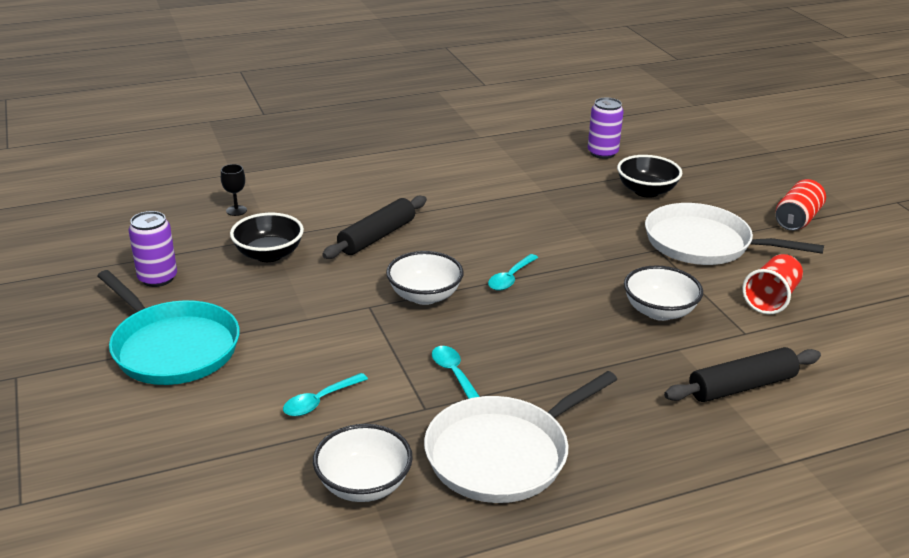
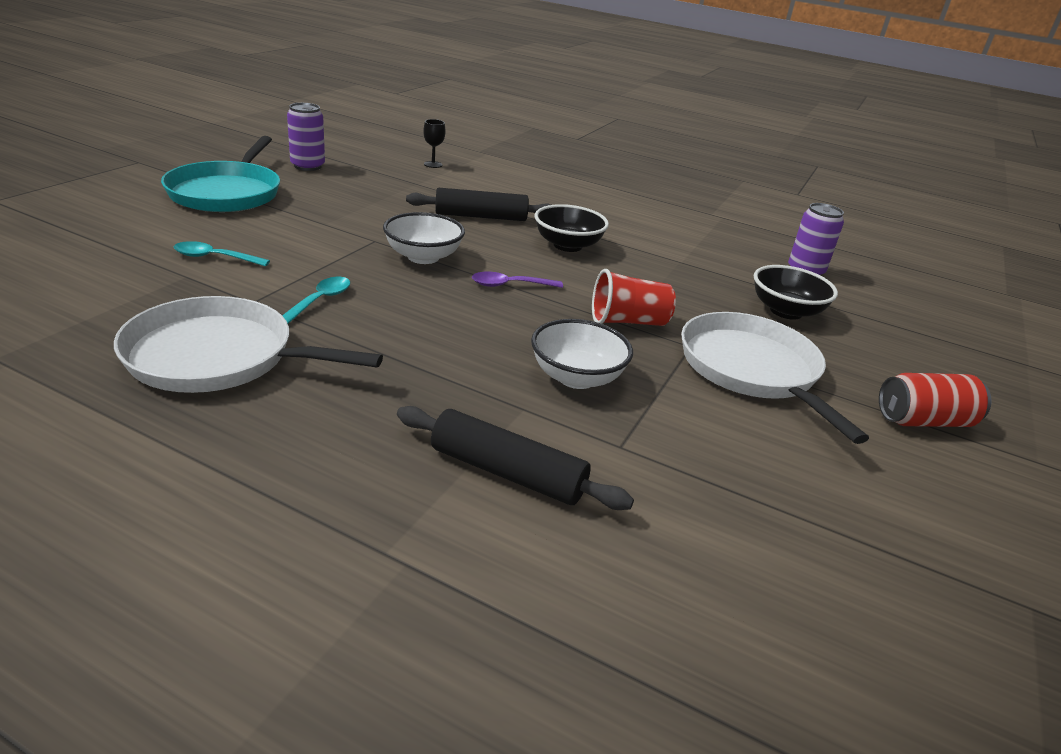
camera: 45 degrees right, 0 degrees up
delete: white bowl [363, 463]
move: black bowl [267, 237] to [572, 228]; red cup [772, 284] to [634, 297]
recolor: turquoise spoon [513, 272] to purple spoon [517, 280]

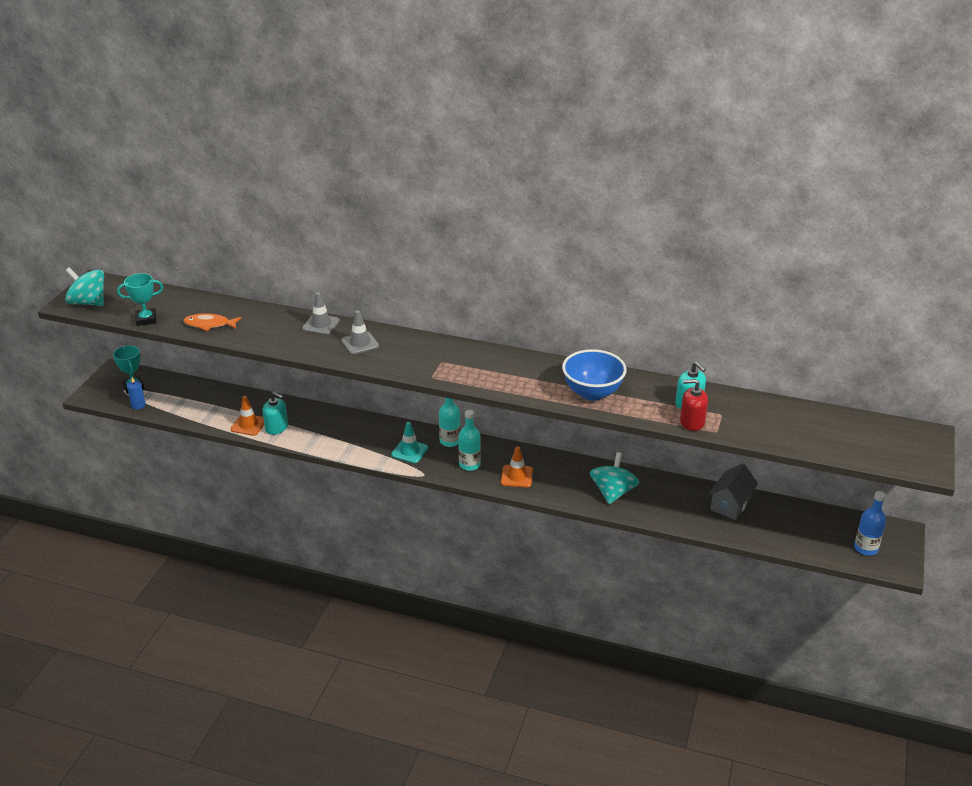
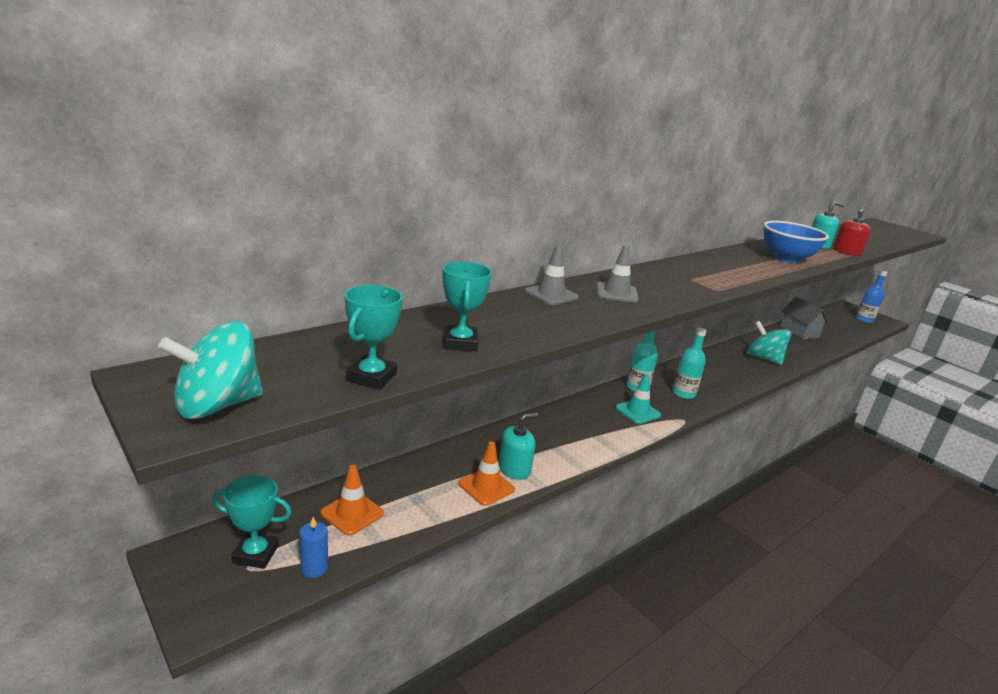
camera: 60 degrees left, 10 degrees down
move: orange traffic cone [517, 466] to [352, 500]
replace: orange fish [213, 322] to turquoise trophy [467, 306]

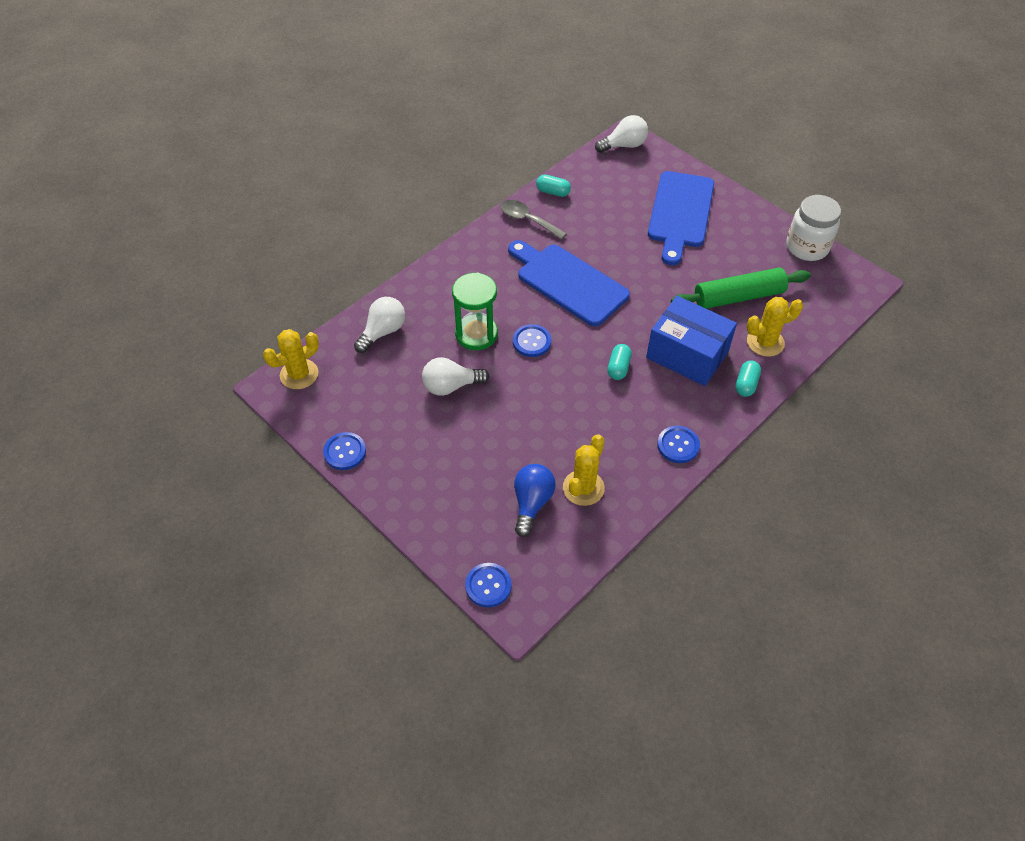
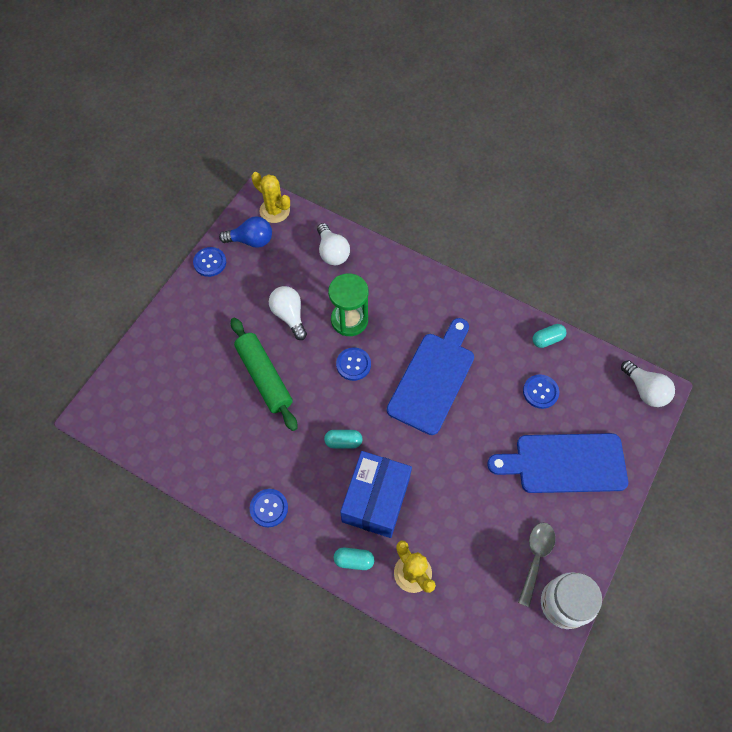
camera: 75 degrees right, 10 degrees up
delete: yellow cactus [584, 470]
move: blue light bulb [535, 500] to [245, 232]; green rolling pin [741, 288] to [264, 374]; grey spoon [534, 220] to [537, 565]; blue button [488, 585] to [541, 391]
rotate: white light bulb [379, 325] = [333, 244] 45 degrees clockwise; turquoise capsule [553, 185] = [549, 336] 60 degrees clockwise

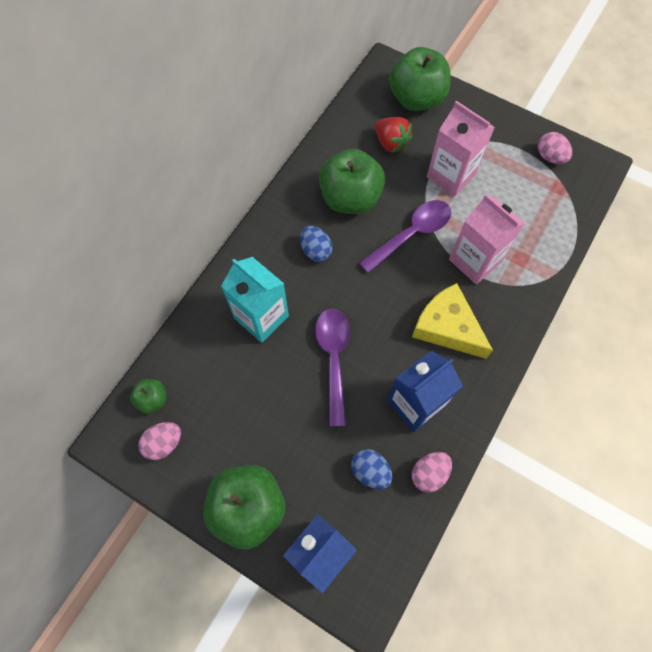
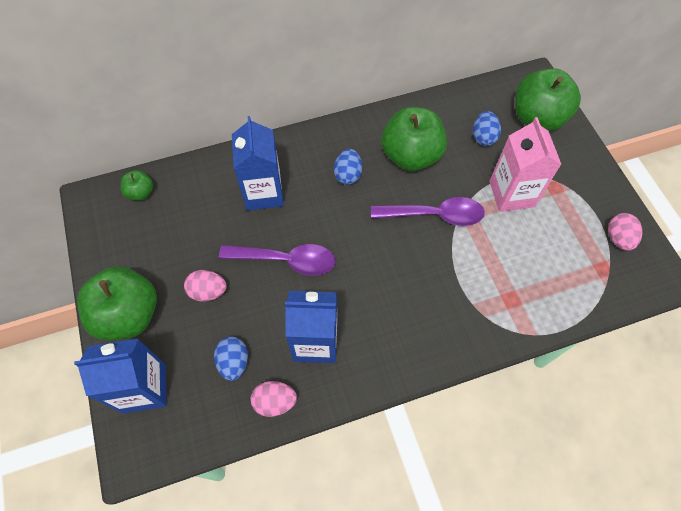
camera: 40 degrees right, 5 degrees down
delete: yellow cheese [452, 321]; pink carton [487, 239]
move: pink egg [159, 441] to [205, 286]
replace: red strawberry [394, 135] to blue egg [487, 128]
recolor: turquoise carton [255, 300] to blue carton [258, 163]
rotate: purple spoon [332, 367] = [277, 260] 60 degrees clockwise

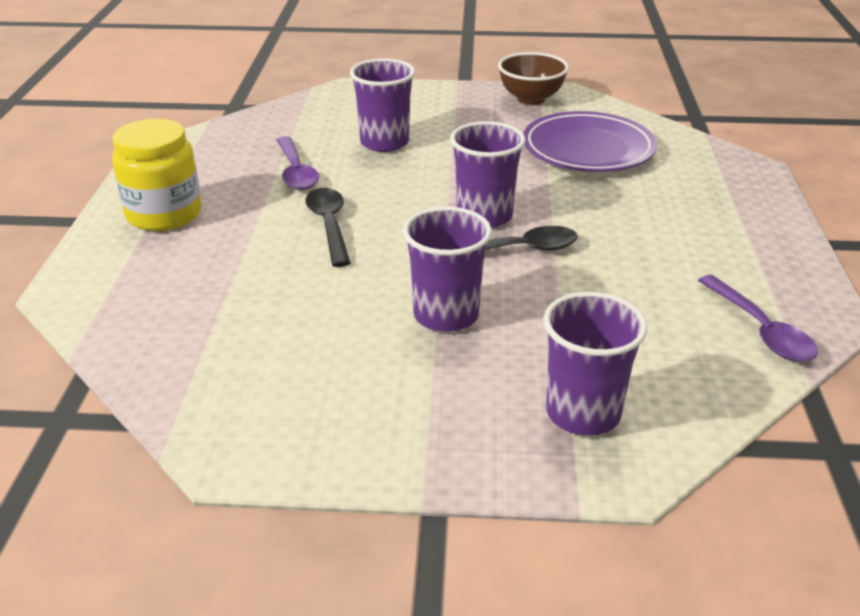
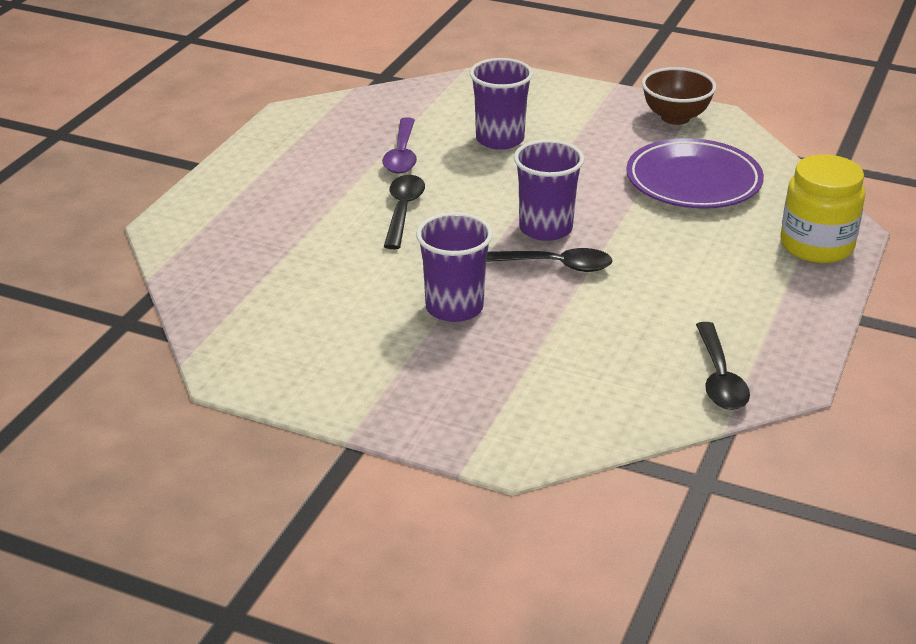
camera: 20 degrees right, 0 degrees up
delete: purple cup [596, 364]
move: yellow jar [157, 175] to [822, 208]
recolor: purple spoon [758, 318] to black spoon [723, 366]

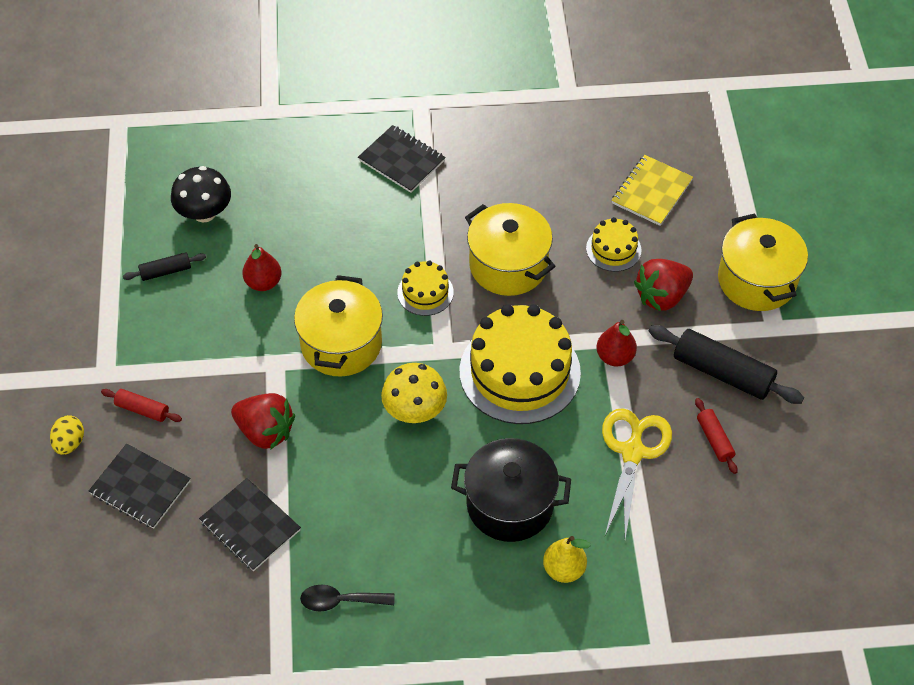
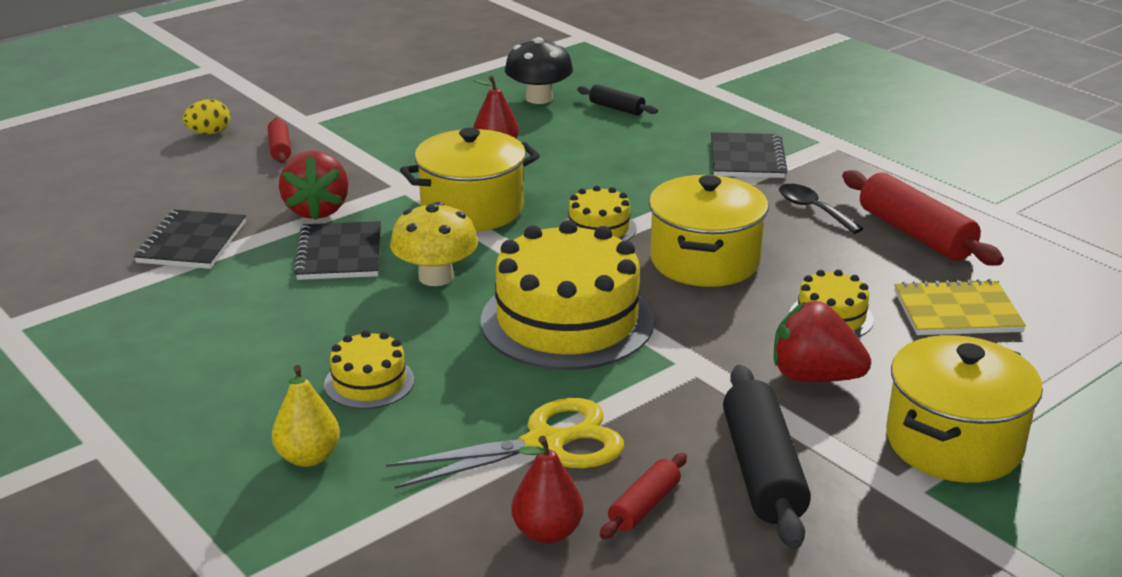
camera: 55 degrees right, 25 degrees down
insert: red rolling pin [923, 218]
move: black notebook [140, 486] to [337, 250]; red pear [616, 343] to [547, 490]; black rolling pin [164, 266] to [617, 100]; black spoon [347, 598] to [821, 209]
replace: black pot [511, 490] to yellow cake [369, 369]

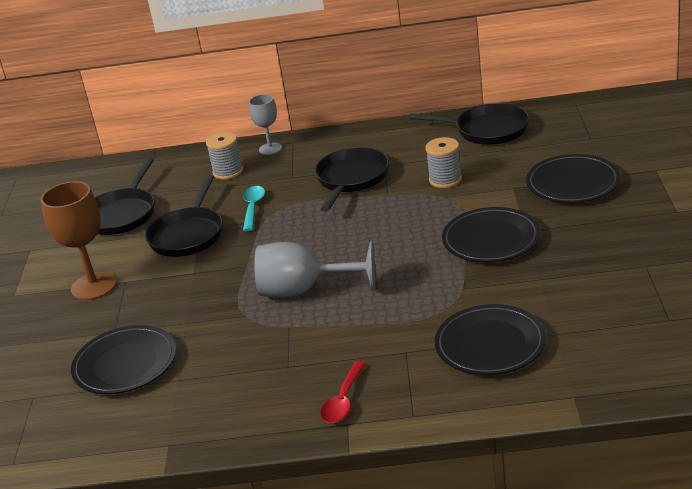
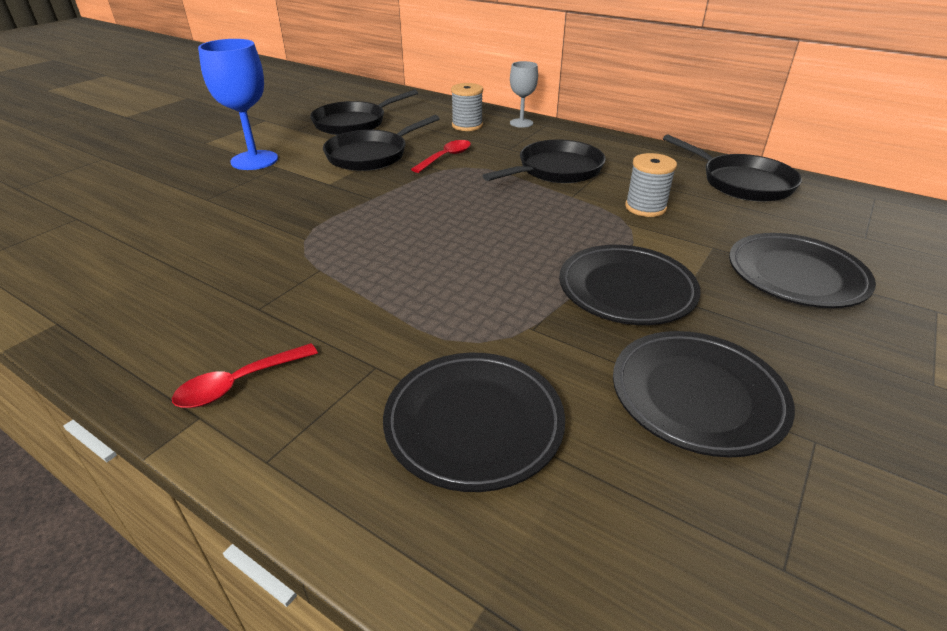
camera: 30 degrees right, 5 degrees up
delete: grey goblet [314, 269]
move: black plate [123, 359] to [704, 394]
recolor: brown goblet [79, 240] to blue goblet [238, 104]; turquoise spoon [254, 208] to red spoon [441, 156]

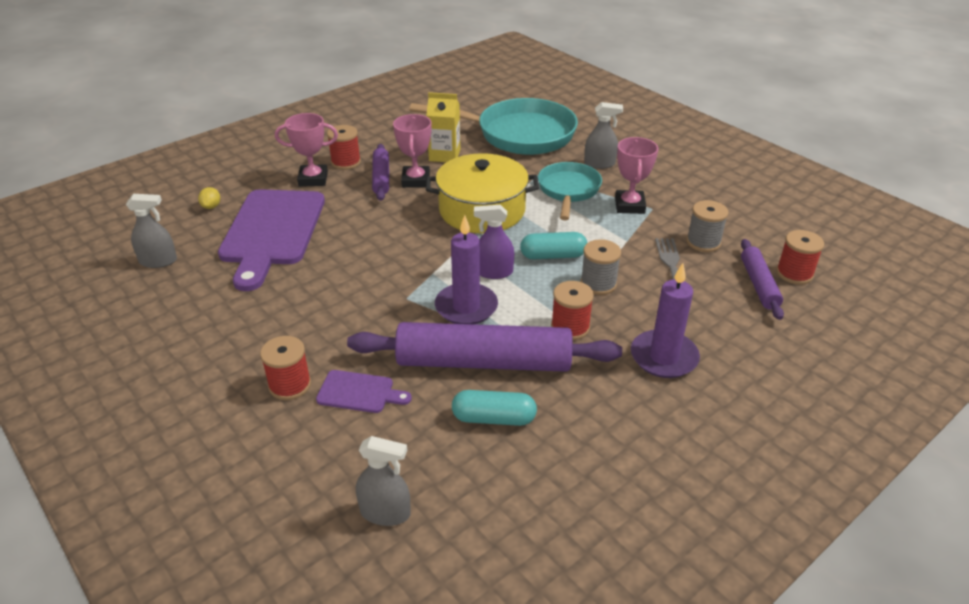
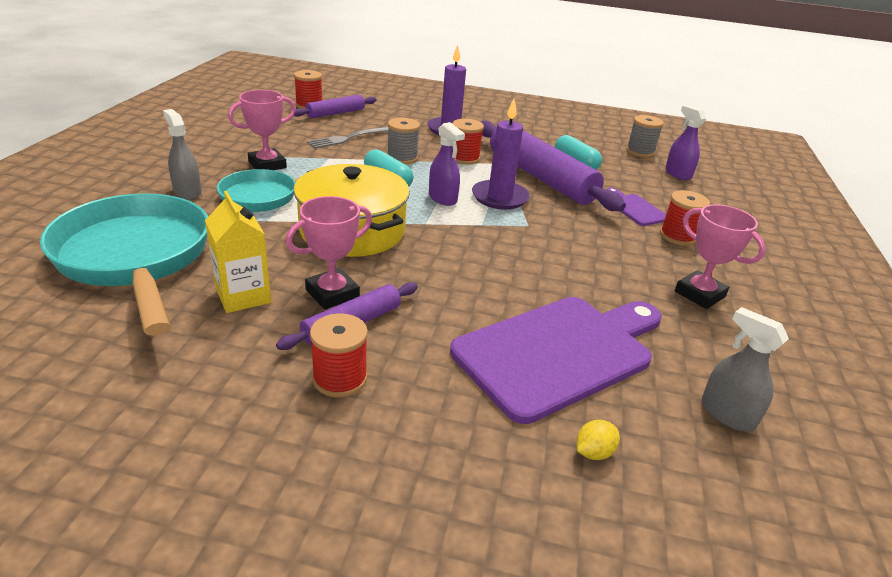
camera: 130 degrees left, 5 degrees down
move: grey spool [707, 226] to [645, 136]; pink trophy [306, 150] to [720, 257]
recolor: grey spray bottle [383, 481] to purple spray bottle [685, 142]

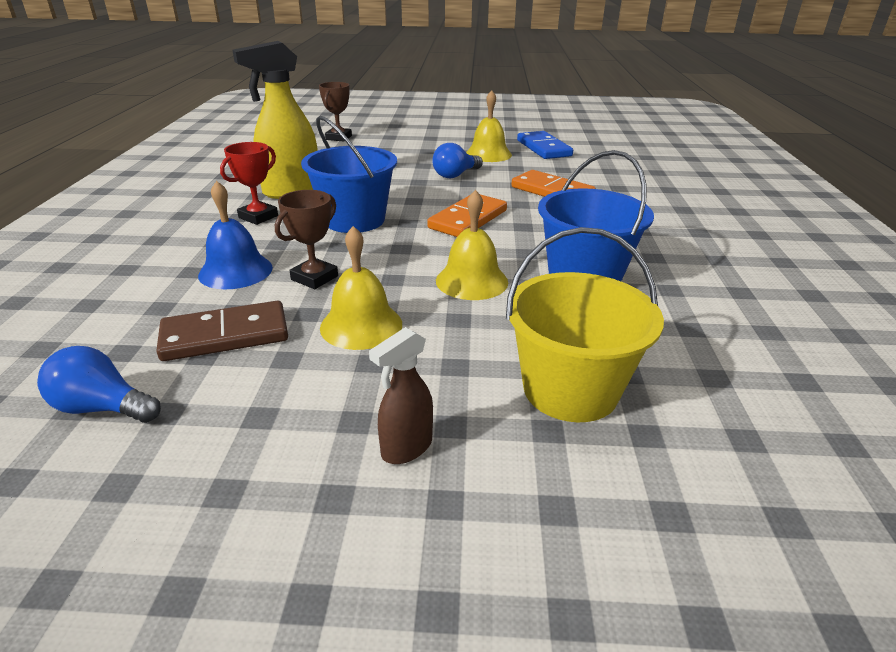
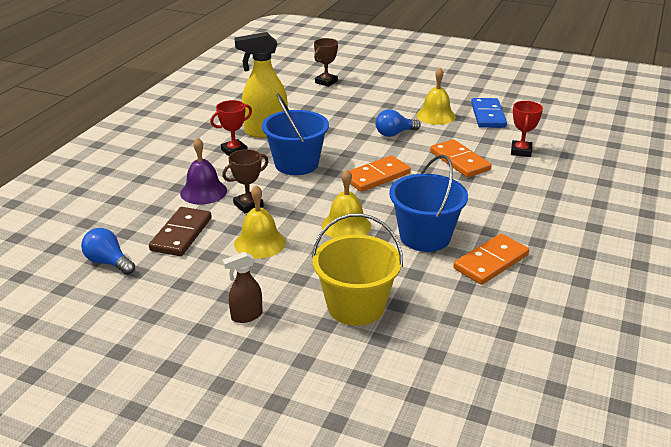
camera: 20 degrees right, 0 degrees up
insert: orange domino [491, 259]; red trophy [527, 129]
recolor: blue bell [235, 235] to purple bell [203, 170]
rotate: brown domino [222, 331] = [180, 231] 75 degrees counterclockwise

